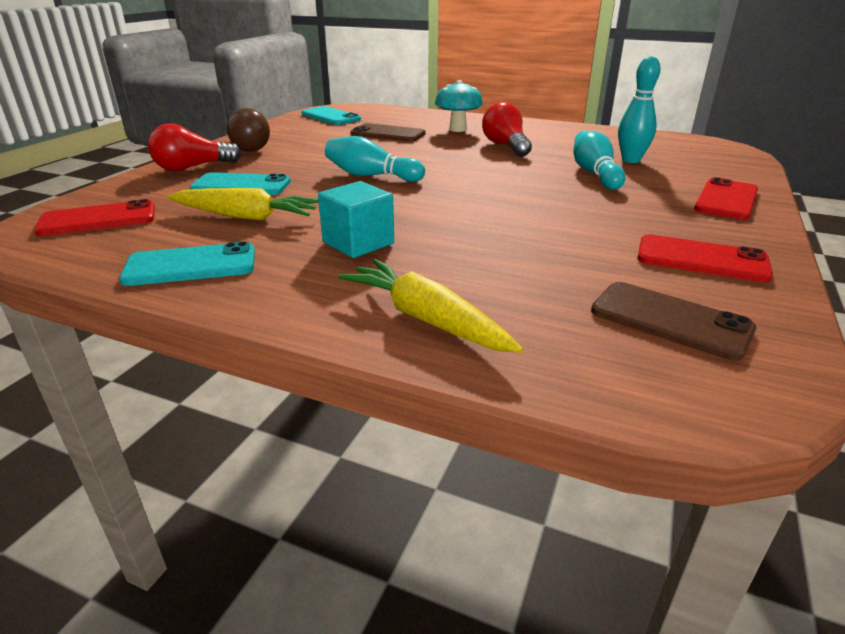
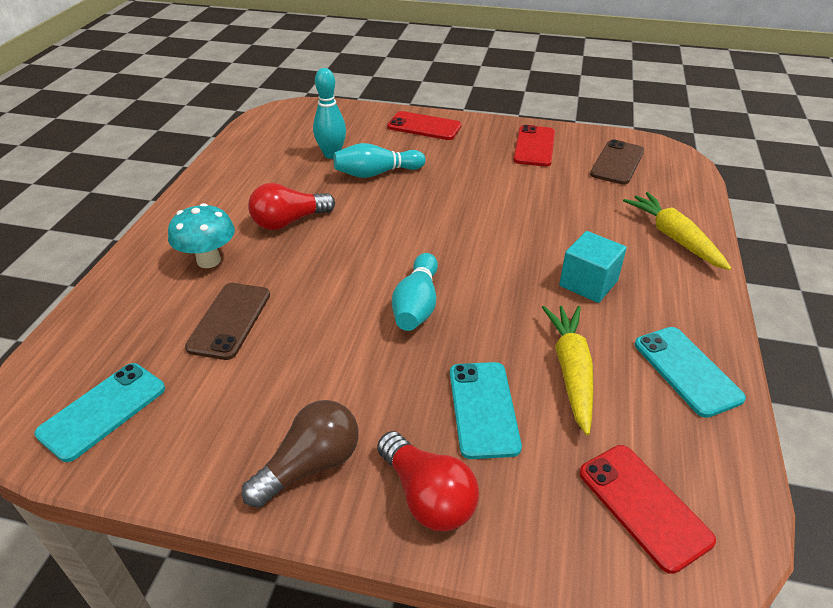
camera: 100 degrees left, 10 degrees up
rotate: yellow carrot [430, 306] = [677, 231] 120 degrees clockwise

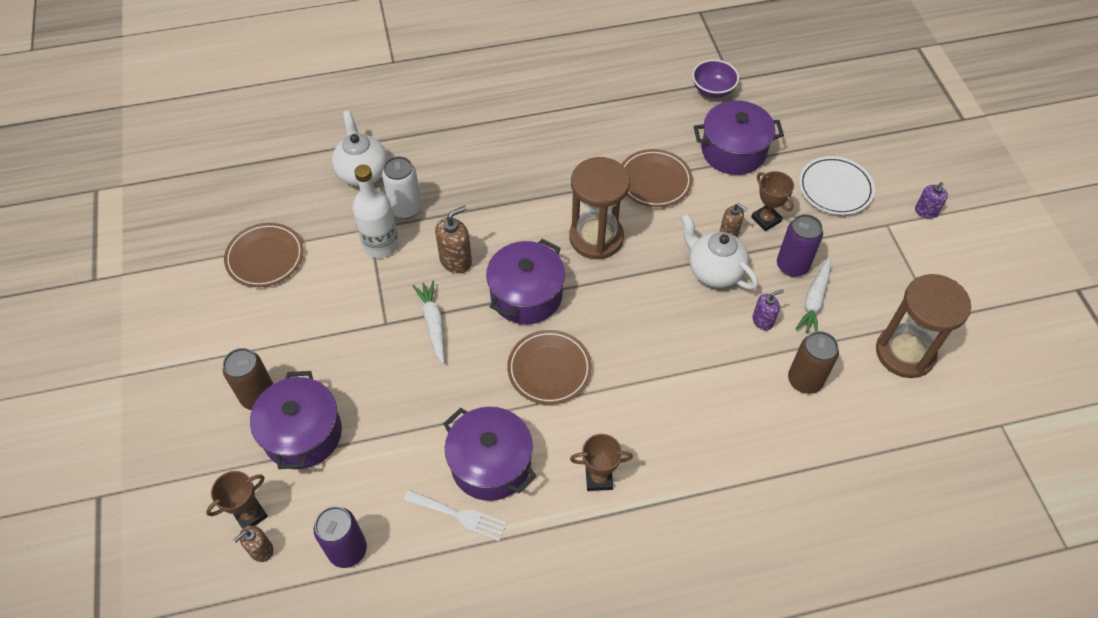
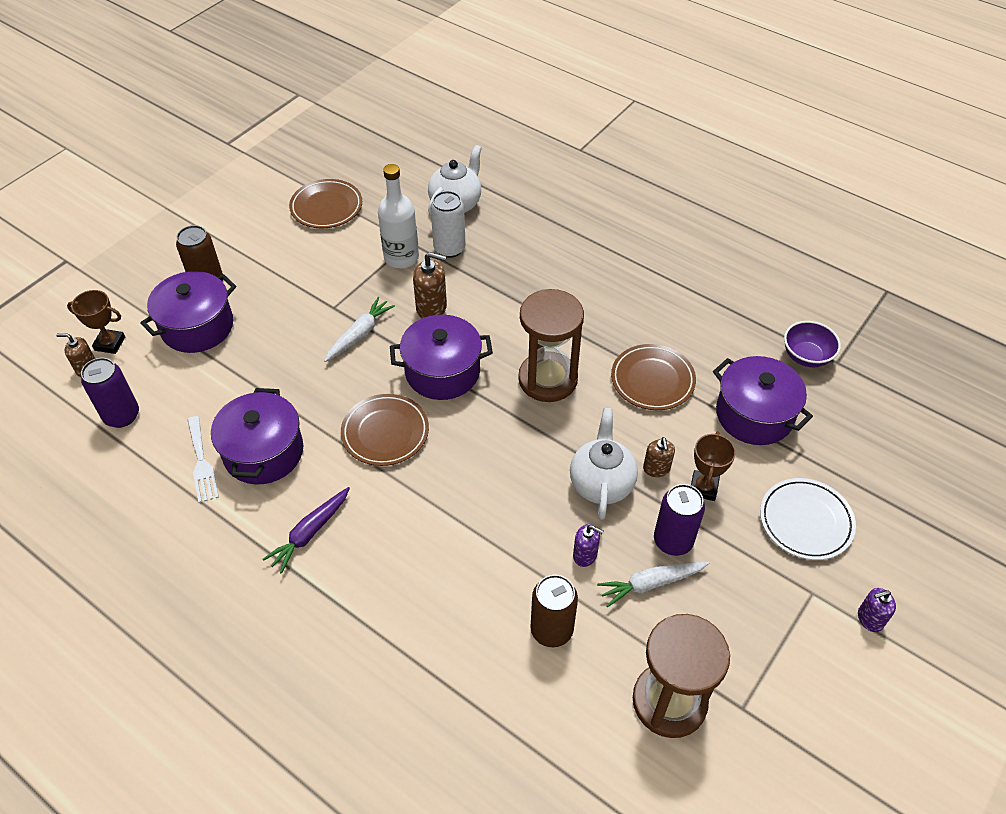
camera: 50 degrees right, 5 degrees down
replace: brown trophy [601, 462] to purple carrot [306, 530]

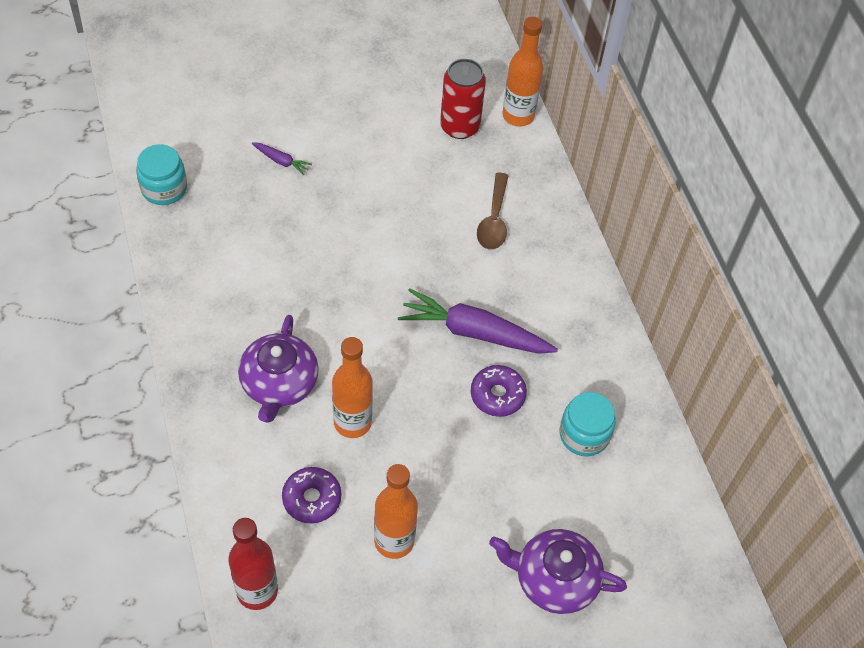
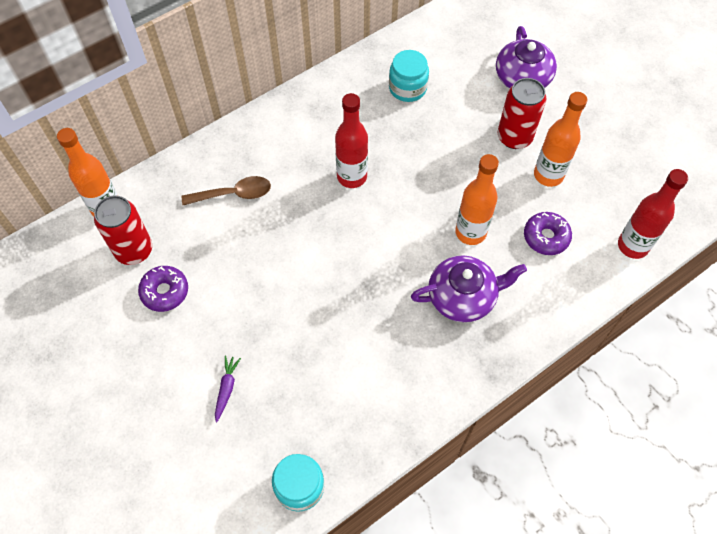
camera: 105 degrees left, 5 degrees up
insert: red can [522, 113]
move: purple donut [499, 391] to [163, 289]
replace: purple carrot [478, 321] to red bottle [351, 140]

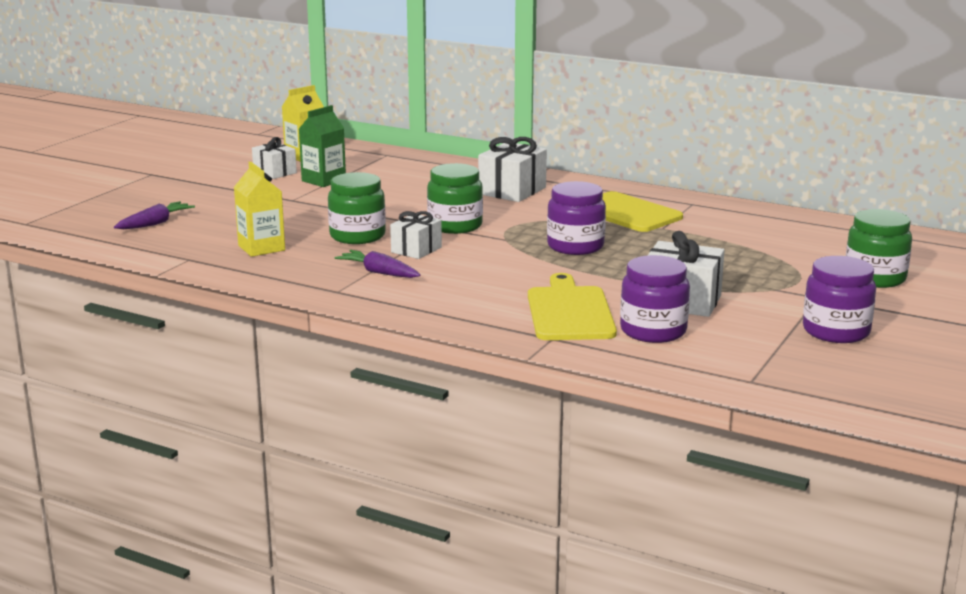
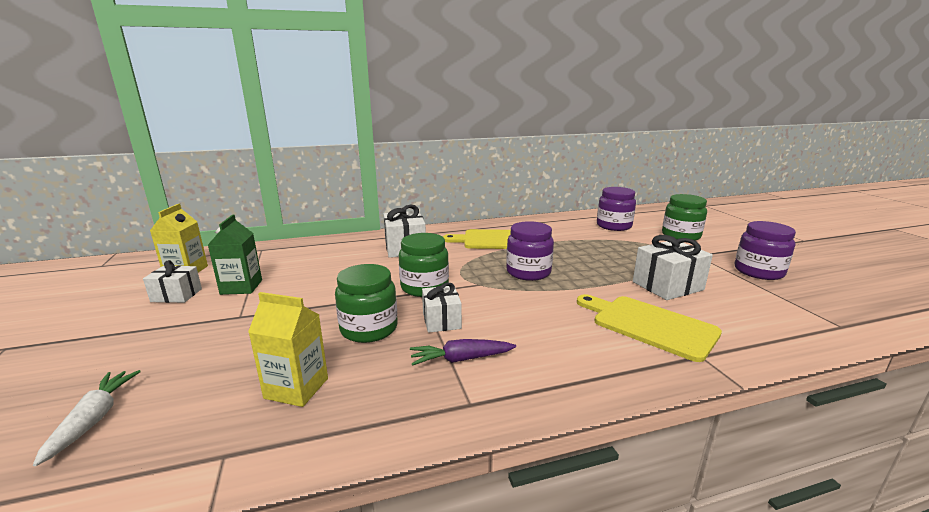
camera: 45 degrees left, 0 degrees up
move: purple jar [655, 299] to [616, 209]
recolor: purple carrot [154, 215] to white carrot [87, 418]

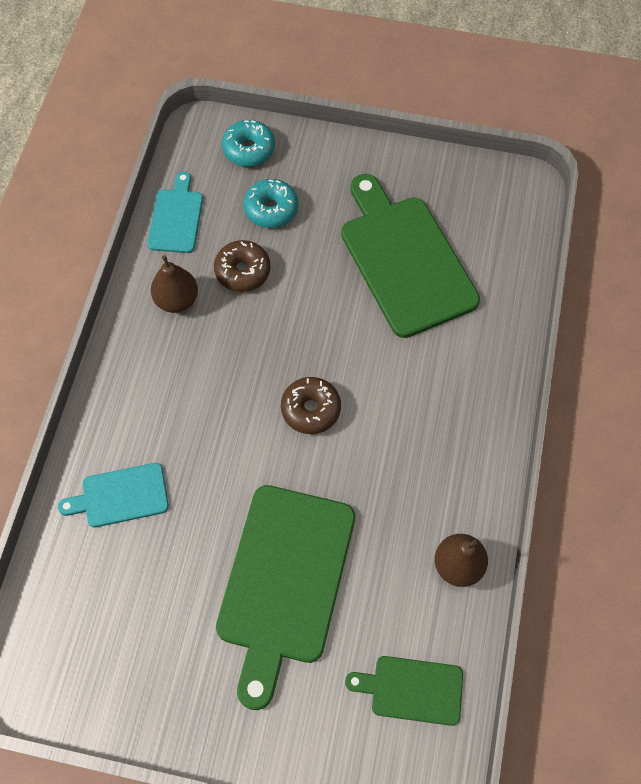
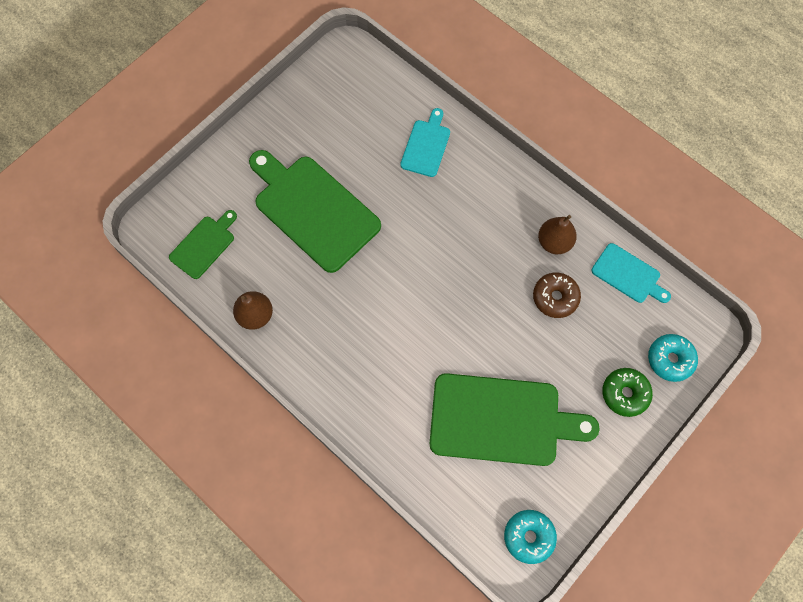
camera: 120 degrees right, 5 degrees up
delete: brown donut [311, 405]
insert: green donut [627, 392]
move: turquoise donut [271, 203] to [530, 537]

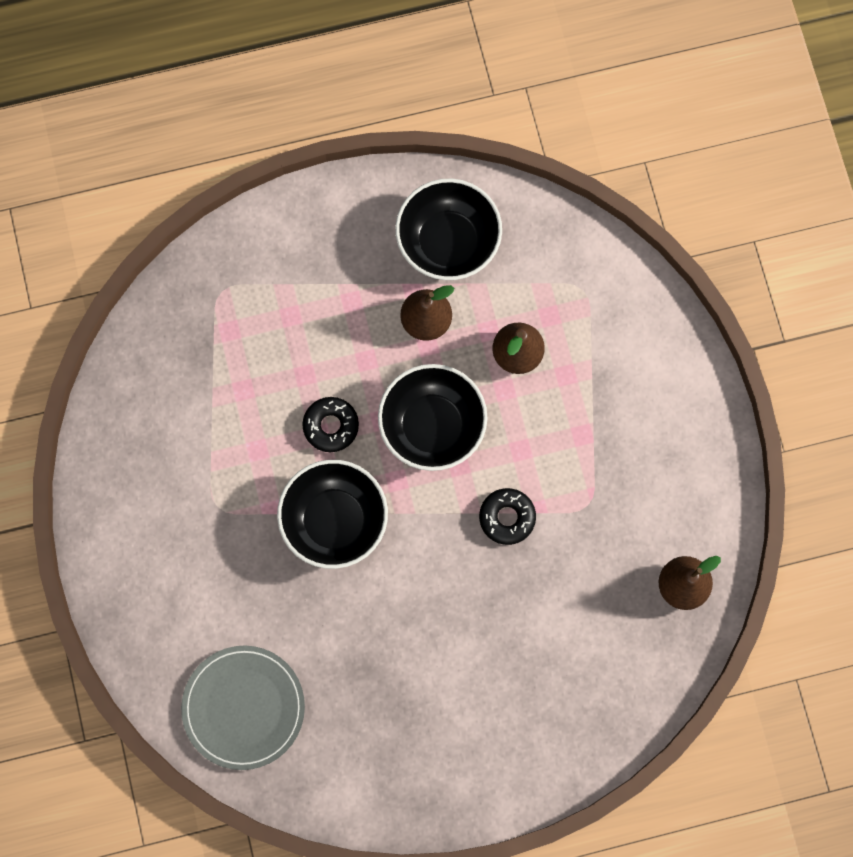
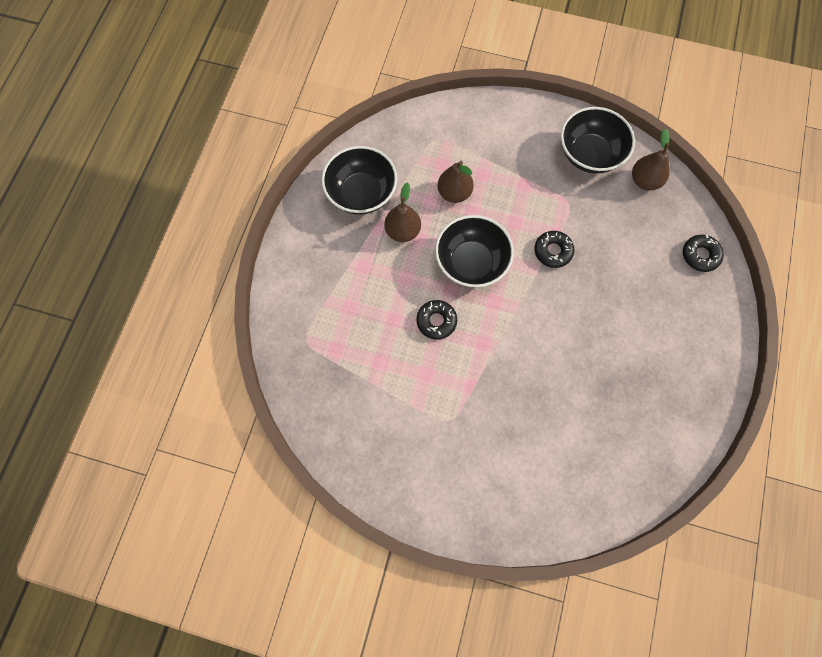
camera: 60 degrees left, 5 degrees down
delete: grey plate [243, 708]
insert: black donut [703, 253]
move: black bowl [332, 514] to [598, 140]

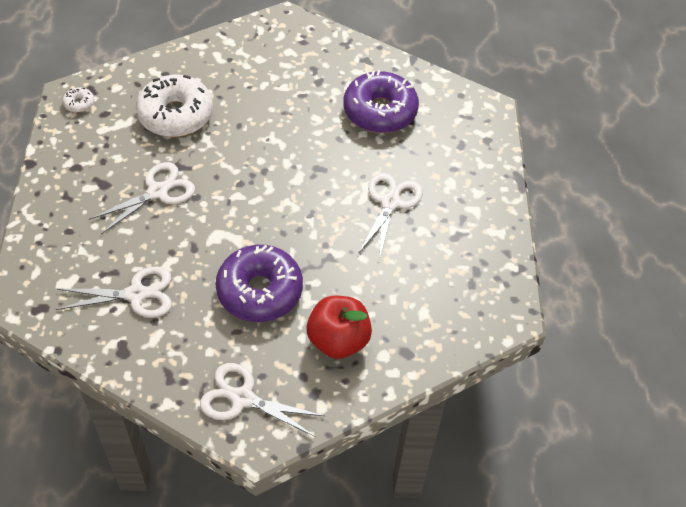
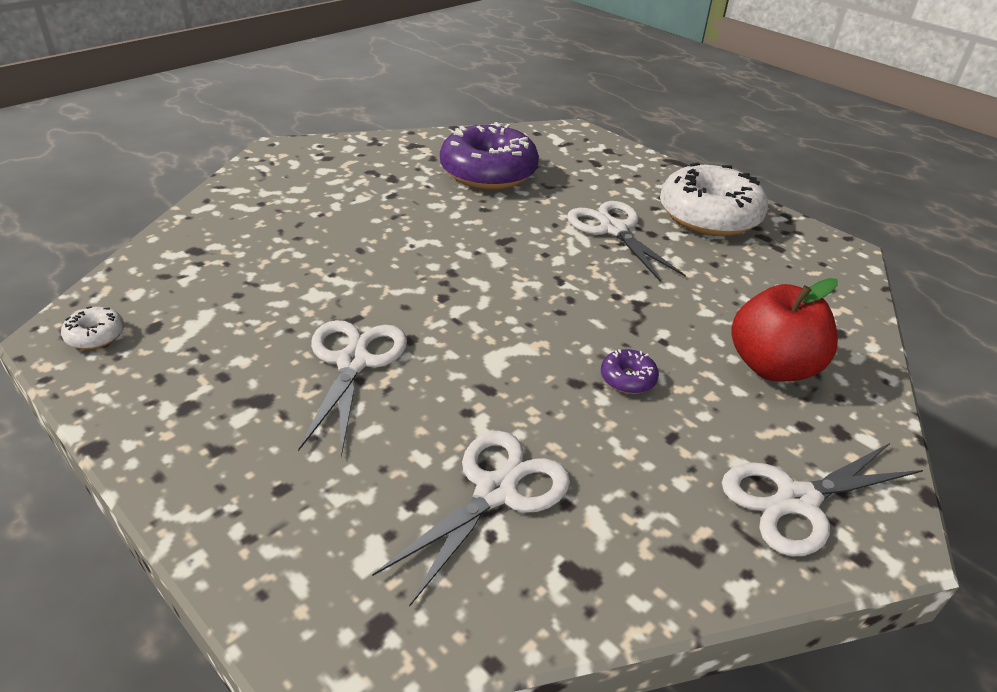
camera: 45 degrees left, 15 degrees down
move: white donut [174, 106] to [714, 199]
resize: purple donut [259, 283] = [630, 371] x0.41

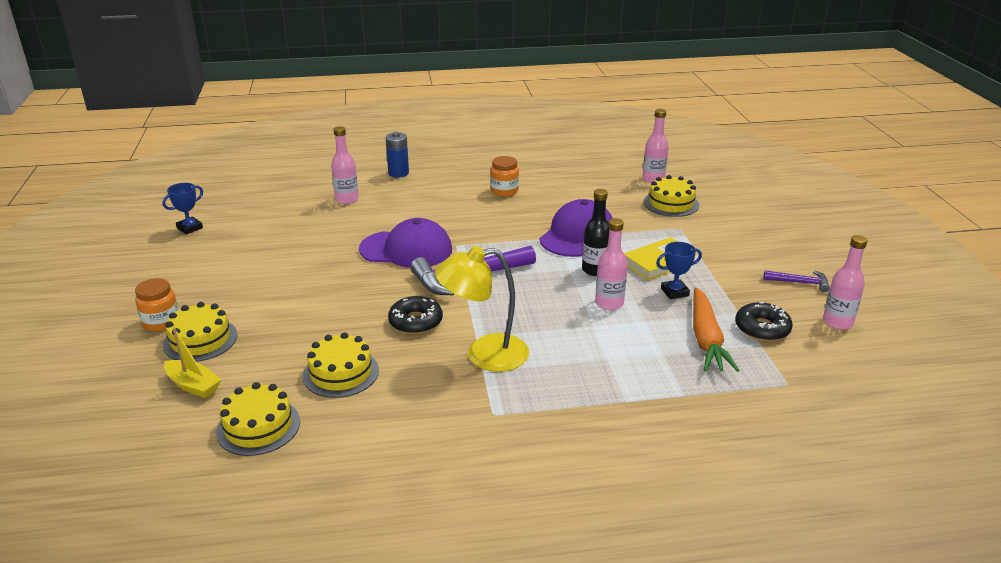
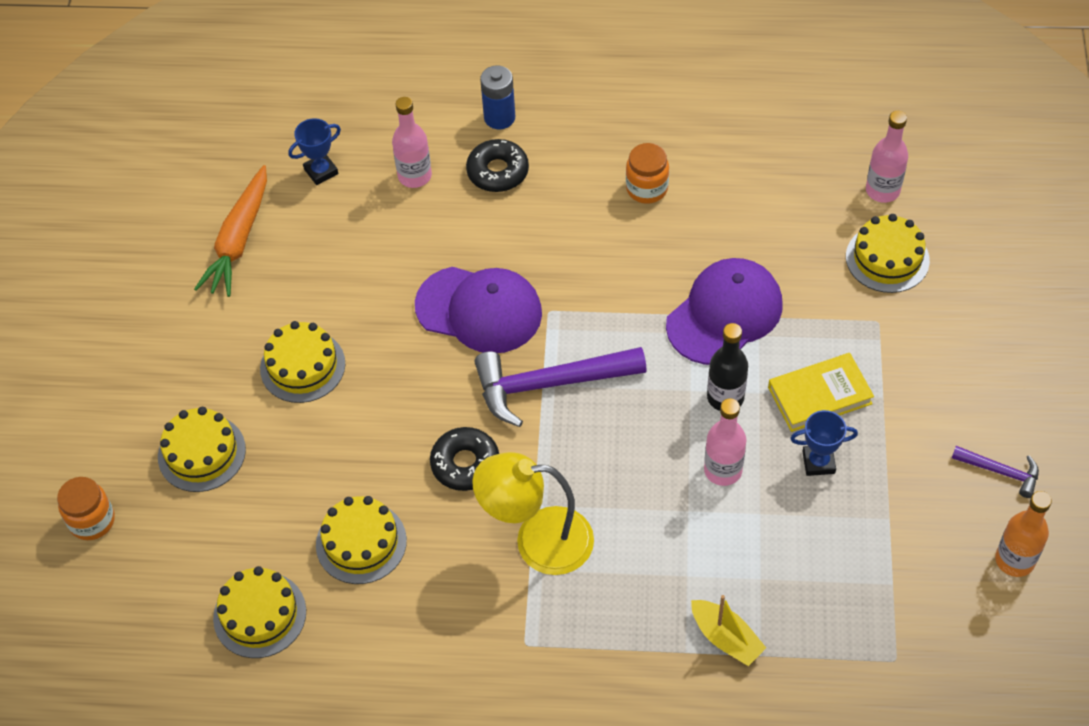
camera: 15 degrees right, 25 degrees up
insert: yellow cake [302, 362]
move: orange jar [157, 304] to [86, 508]; orange carrot [716, 329] to [230, 231]; blue trophy [182, 208] to [314, 151]; black donut [764, 321] to [497, 165]; yellow boat [193, 363] to [728, 630]
recolor: pink bottle [845, 282] to orange bottle [1023, 534]

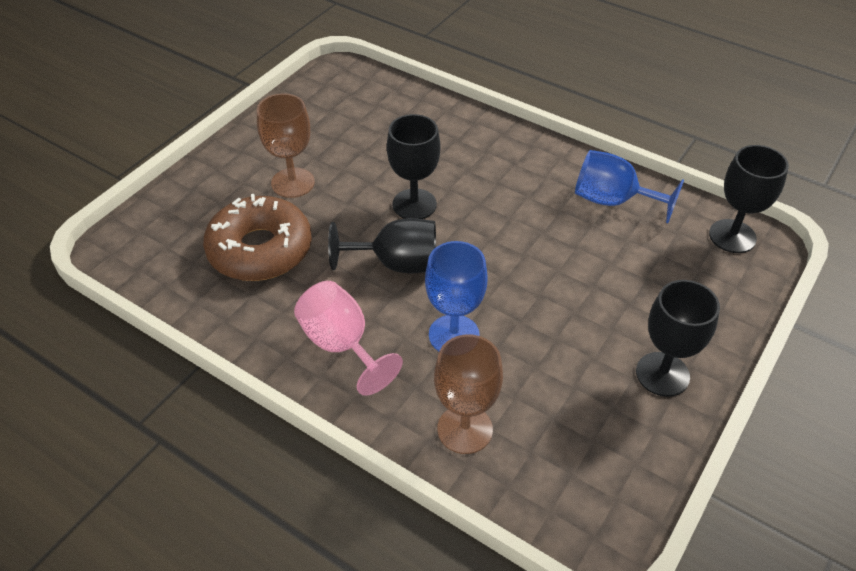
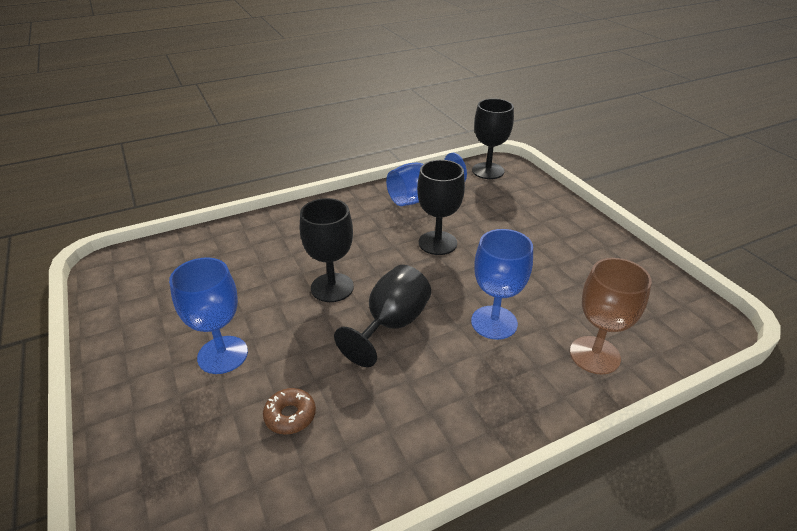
camera: 60 degrees left, 10 degrees down
delete: pink goblet [348, 338]
move: black goblet [678, 338] to [441, 207]
recolor: brown goblet [286, 145] to blue goblet [208, 315]
resize: brown donut [257, 237] = [289, 411] x0.42

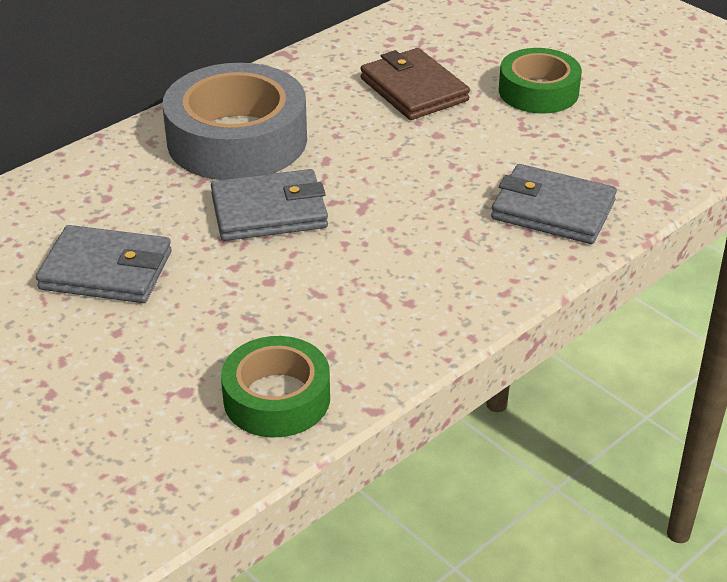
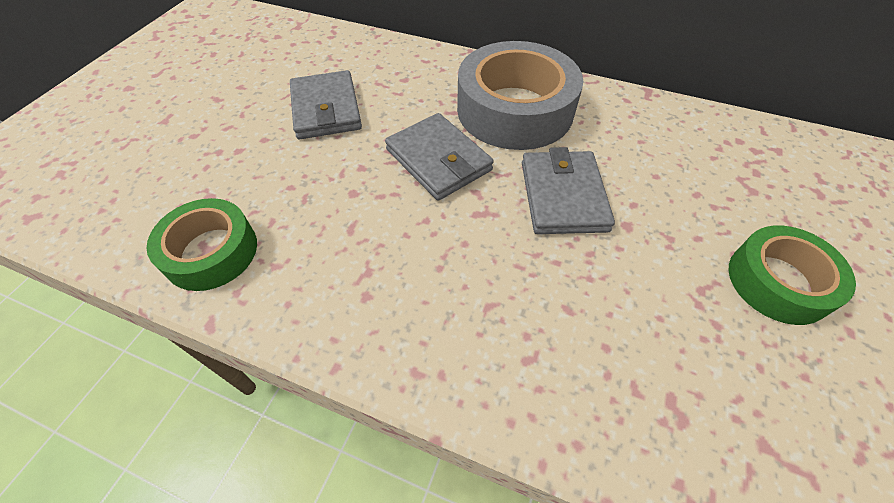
camera: 65 degrees right, 15 degrees up
delete: brown wallet [415, 84]
move: grey wallet [554, 204] to [568, 190]

